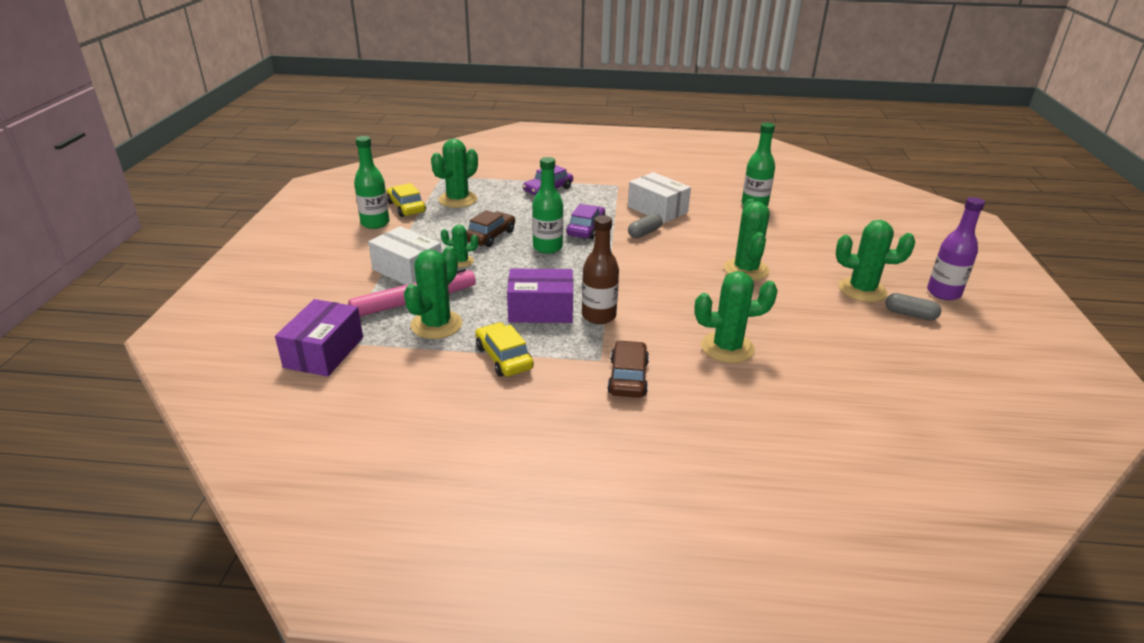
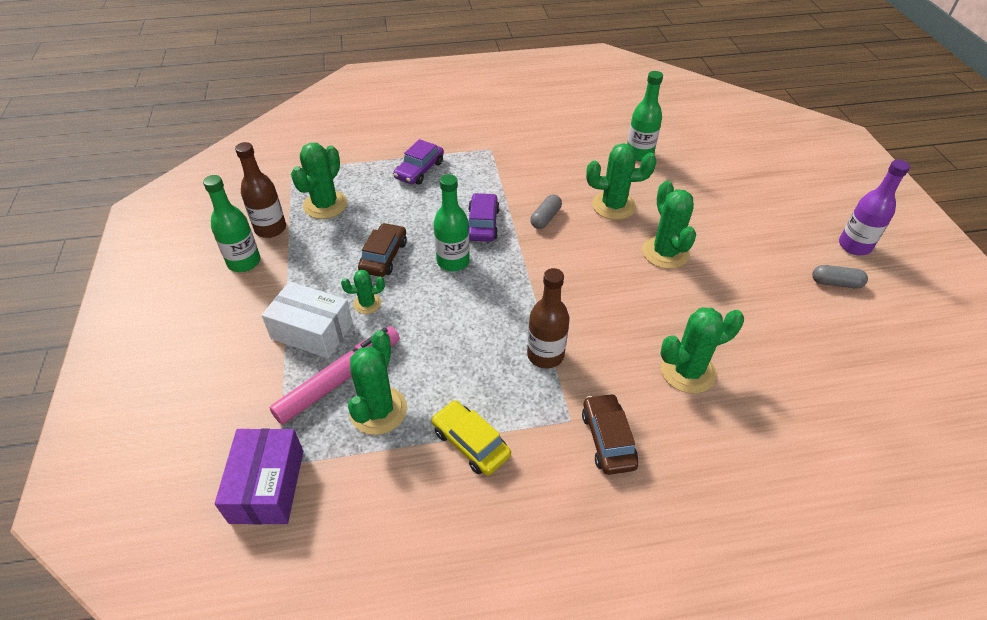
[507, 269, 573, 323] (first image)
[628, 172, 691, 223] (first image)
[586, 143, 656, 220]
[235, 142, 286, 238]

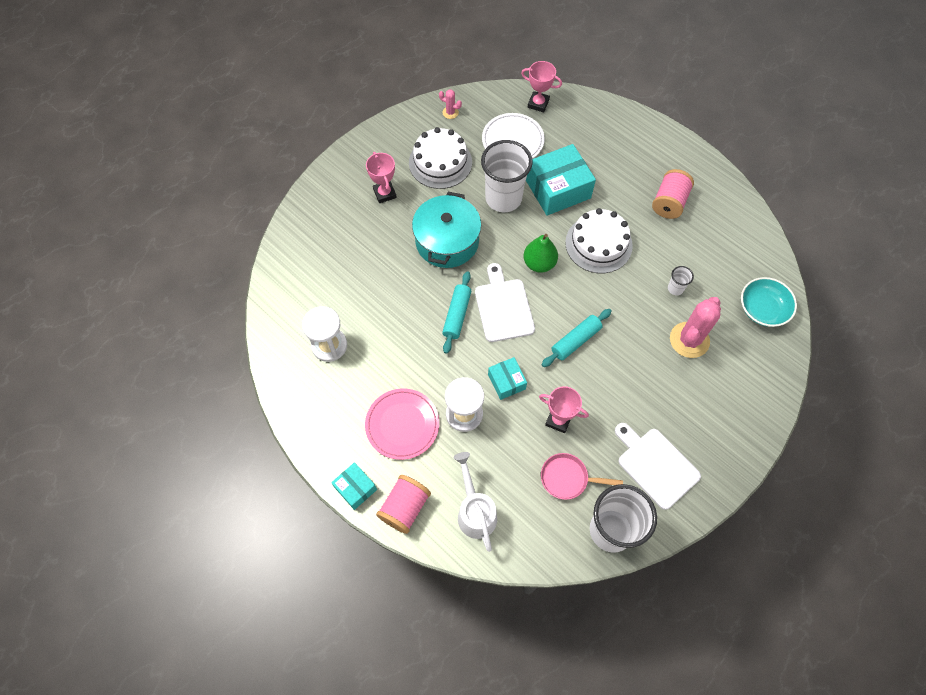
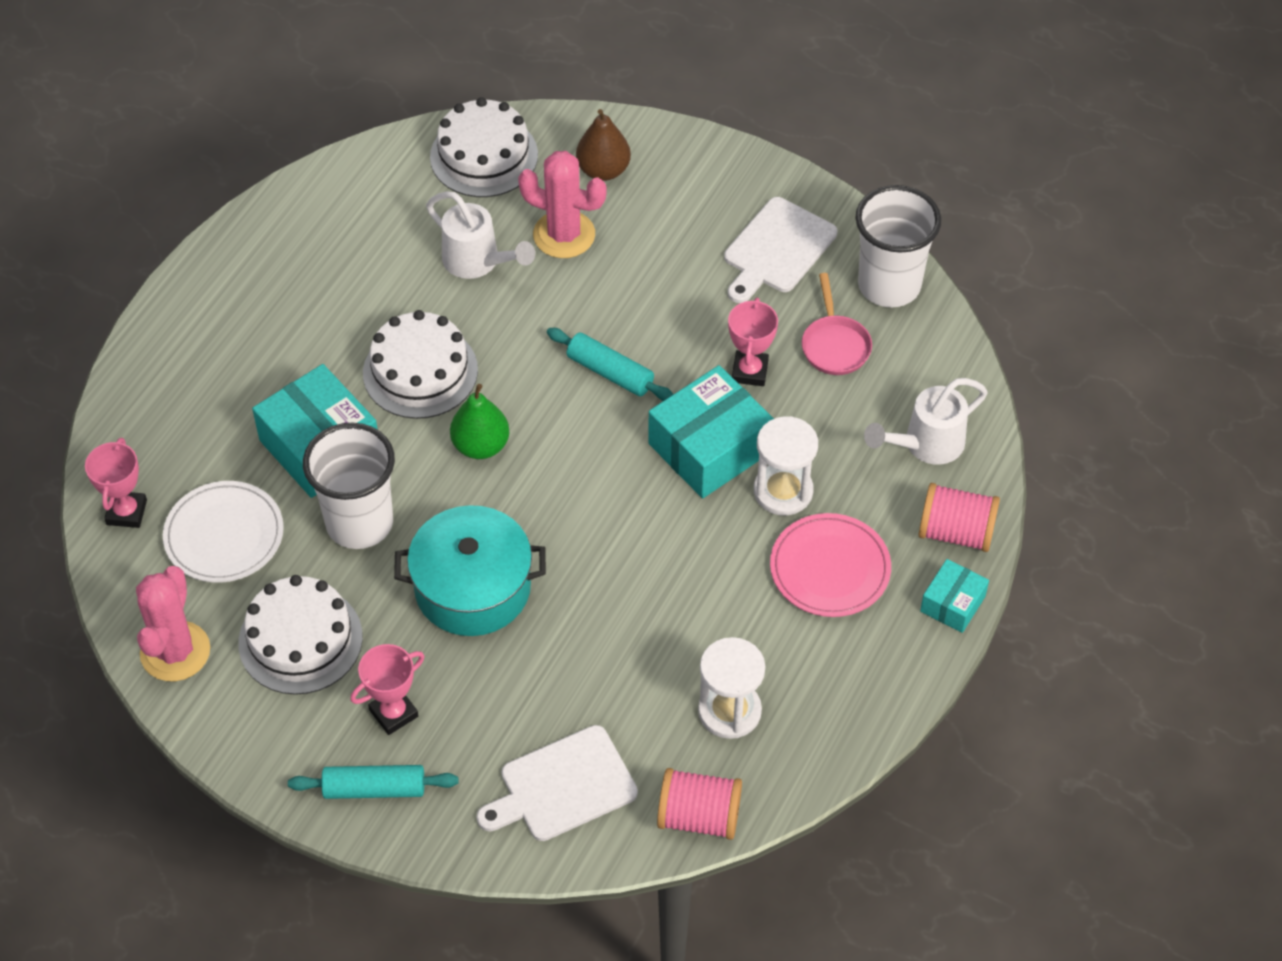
[576, 109, 631, 181]
[288, 765, 458, 799]
[477, 725, 638, 841]
[657, 768, 742, 840]
[426, 191, 535, 279]
[430, 97, 538, 197]
[136, 566, 210, 681]
[649, 365, 774, 498]

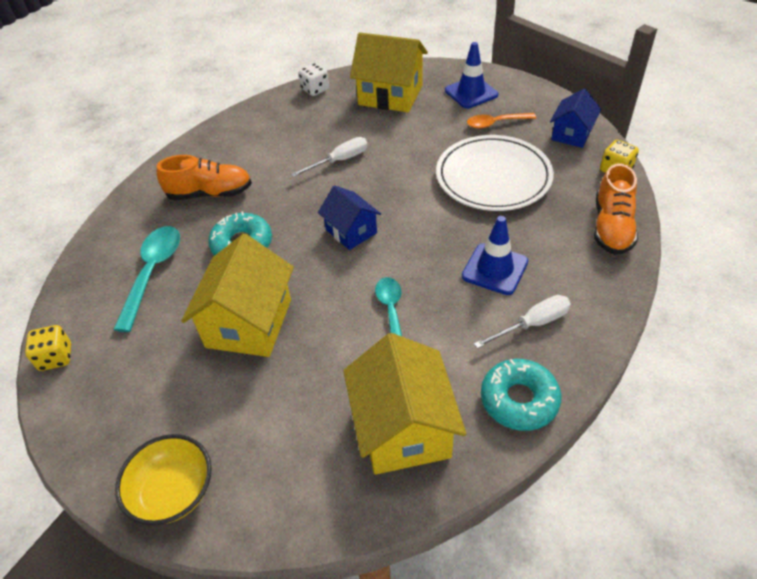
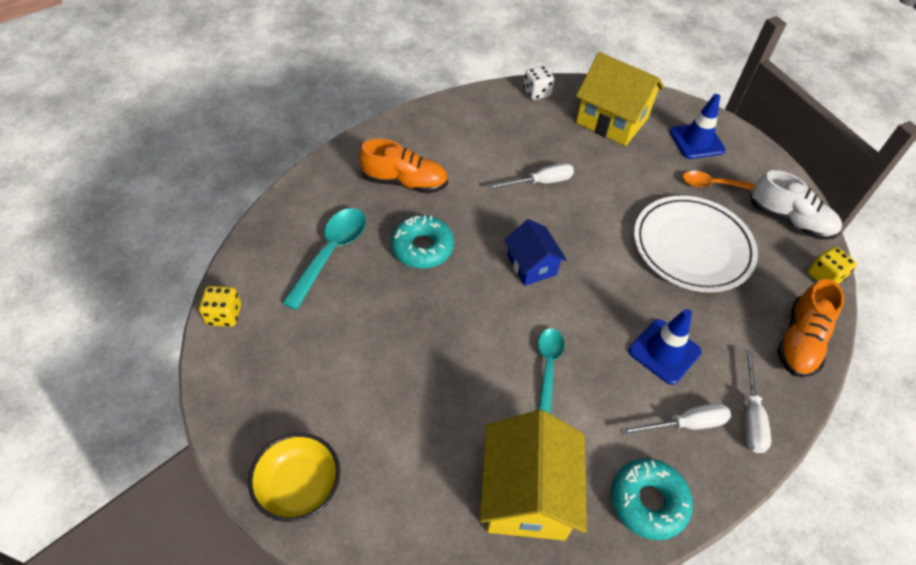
[181, 234, 294, 357] (first image)
[745, 350, 771, 453]
[750, 170, 842, 240]

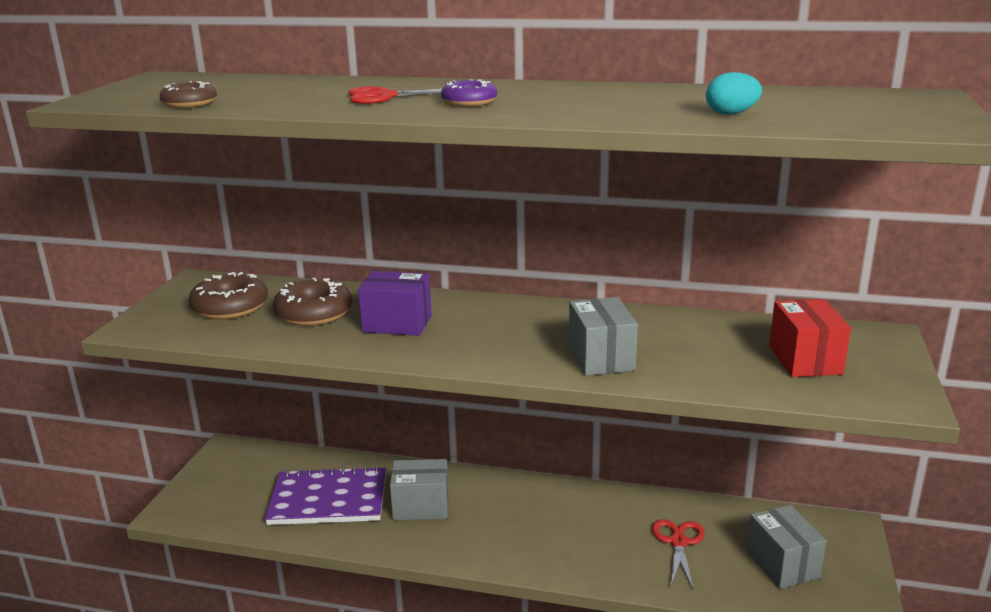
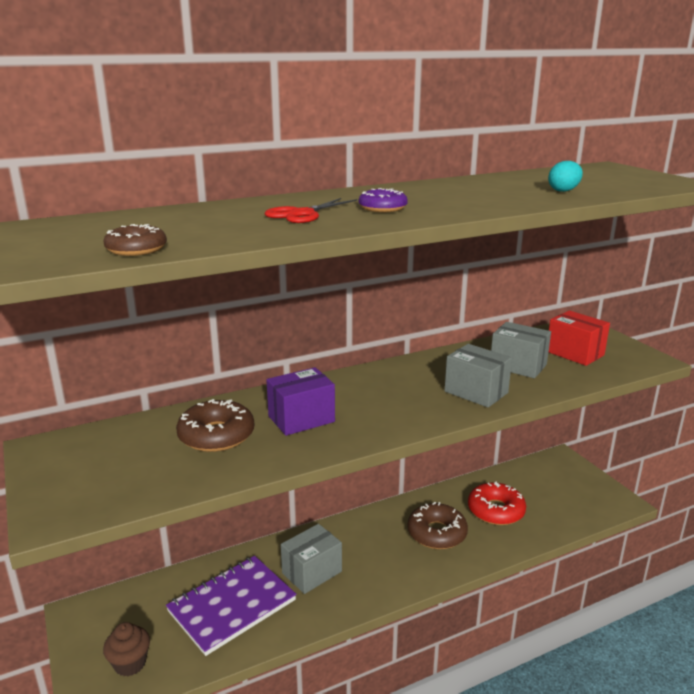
[103, 622, 150, 676]
[407, 502, 468, 549]
[491, 322, 551, 378]
[468, 481, 526, 525]

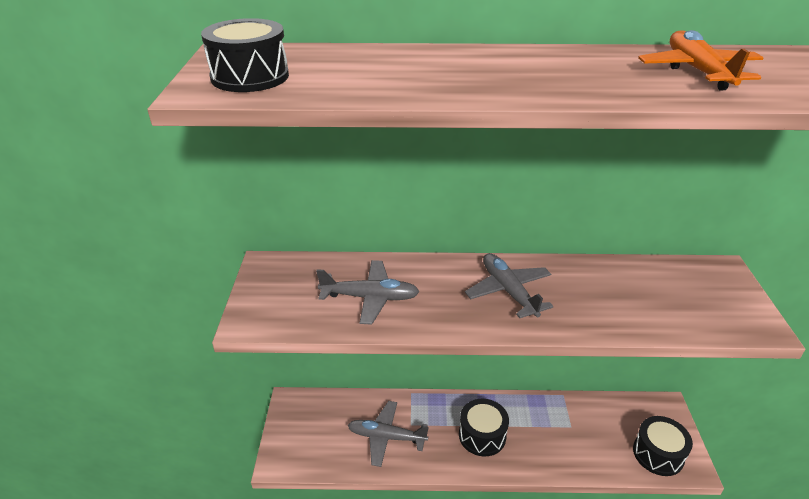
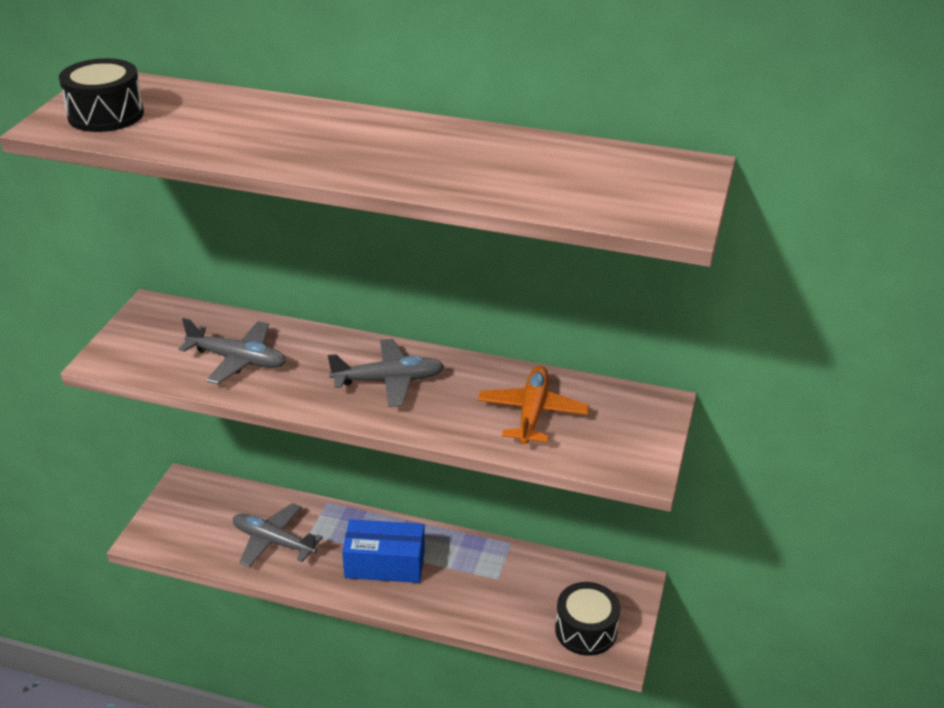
[478, 366, 589, 445]
[342, 519, 425, 583]
[328, 339, 445, 407]

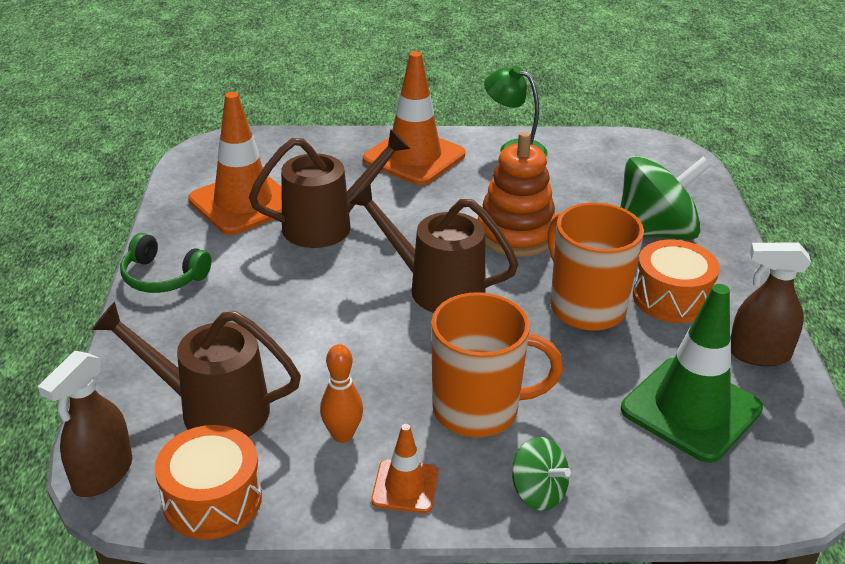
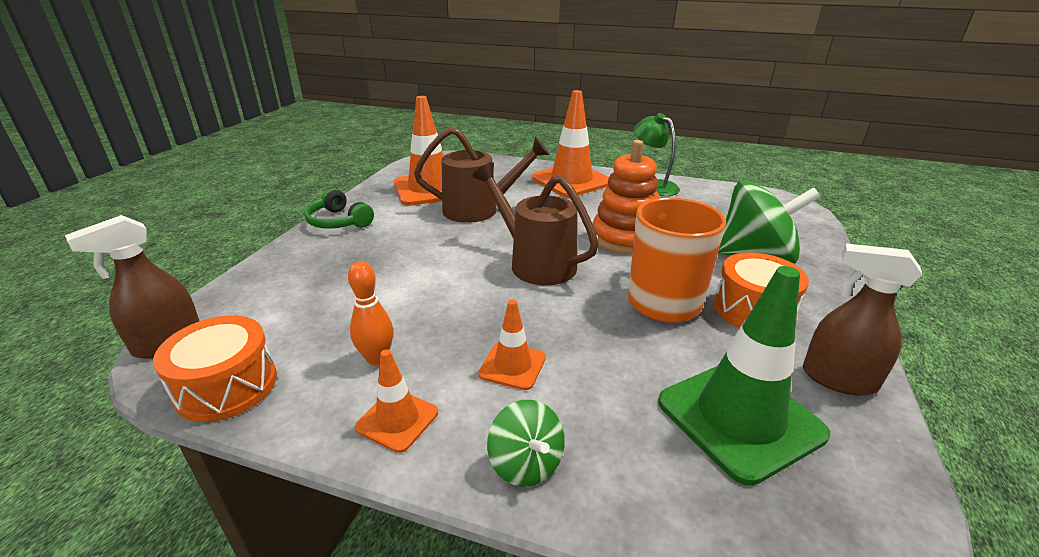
[92, 302, 301, 437] (first image)
[478, 300, 546, 390]

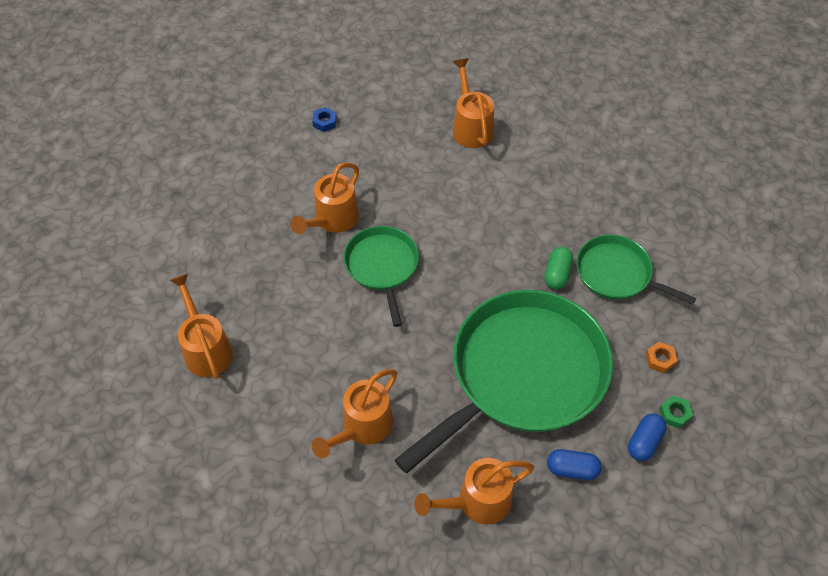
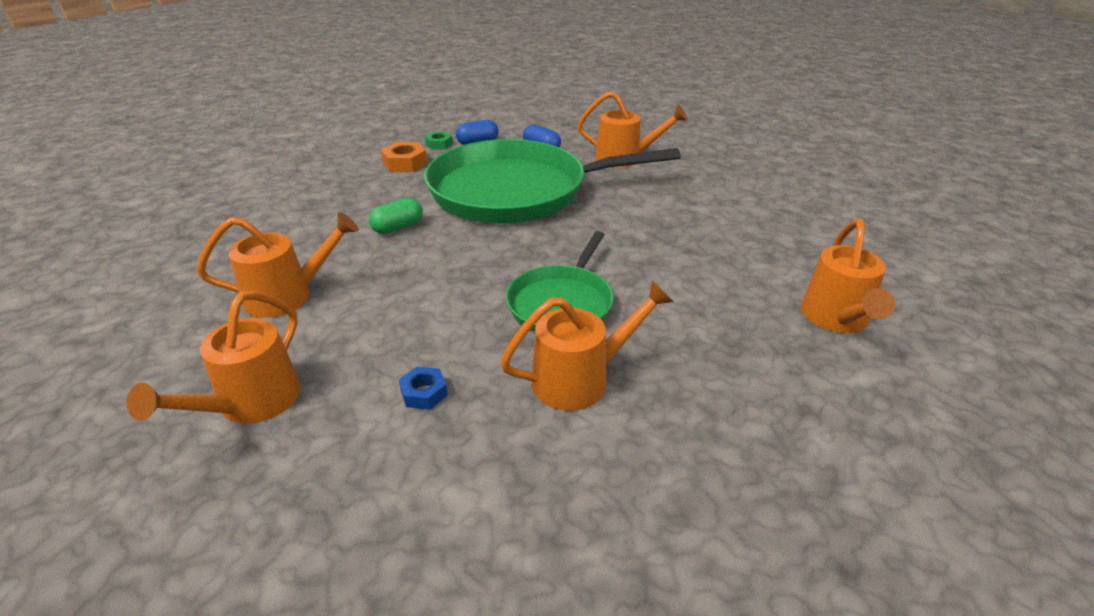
[576, 235, 696, 305] (first image)
[399, 367, 448, 410]
[197, 212, 359, 318]
[381, 142, 428, 172]

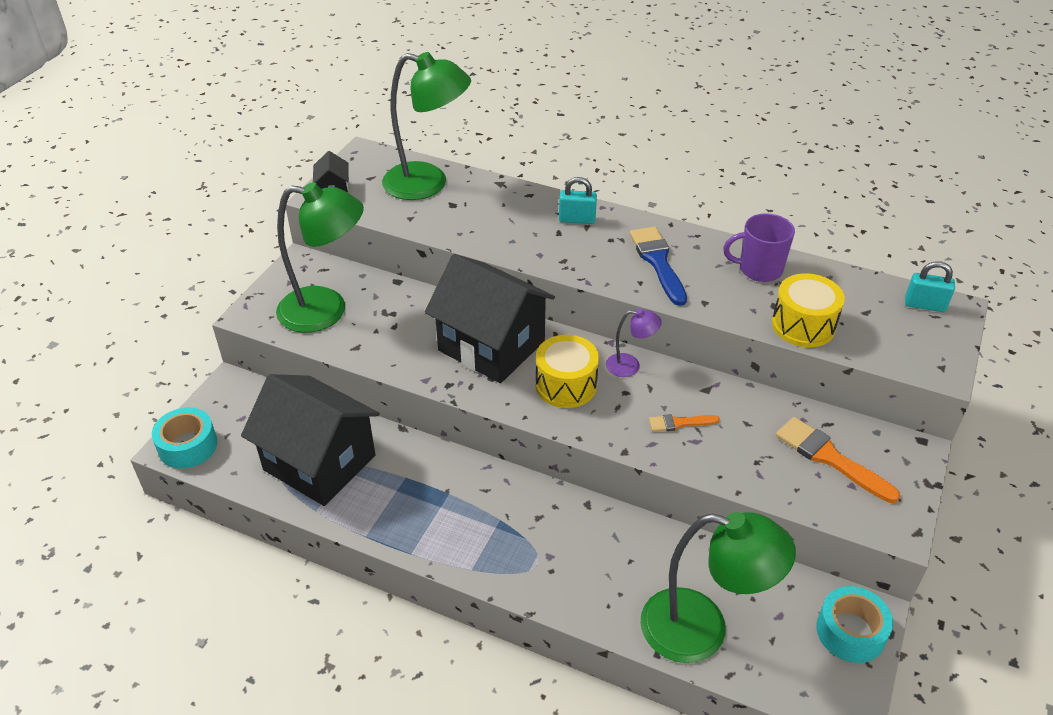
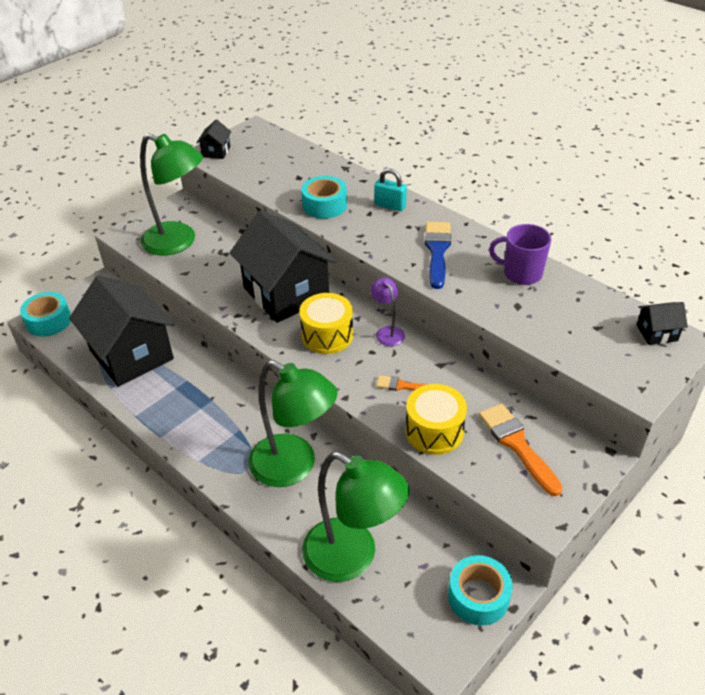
[301, 176, 347, 219]
[249, 360, 338, 487]
[405, 384, 467, 455]
[637, 302, 688, 345]
[371, 277, 405, 346]

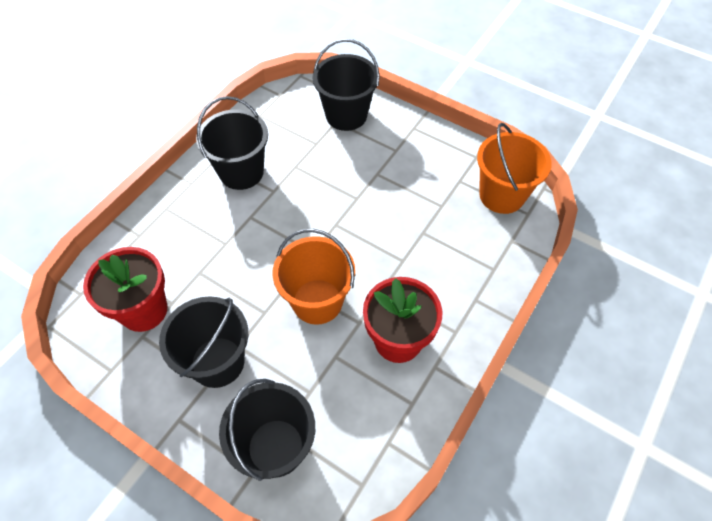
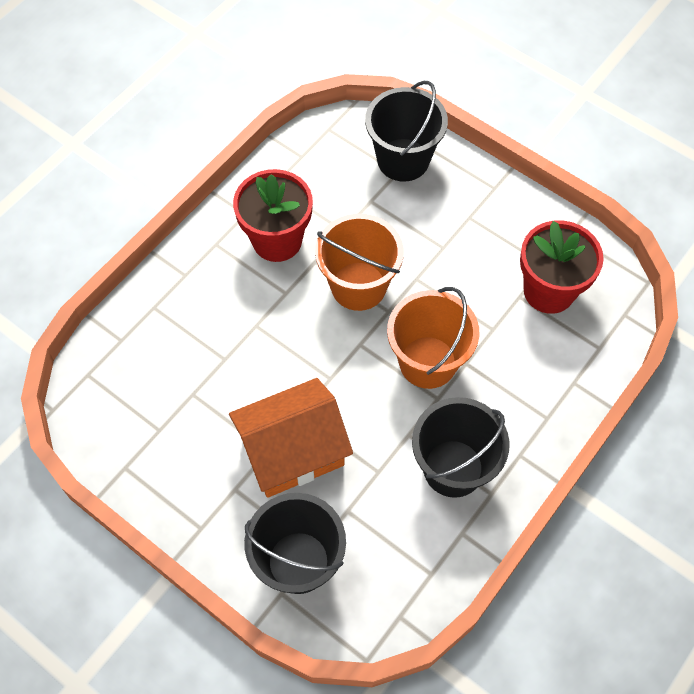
[159, 296, 248, 388] (first image)
[229, 378, 353, 498]
[387, 287, 479, 389]

